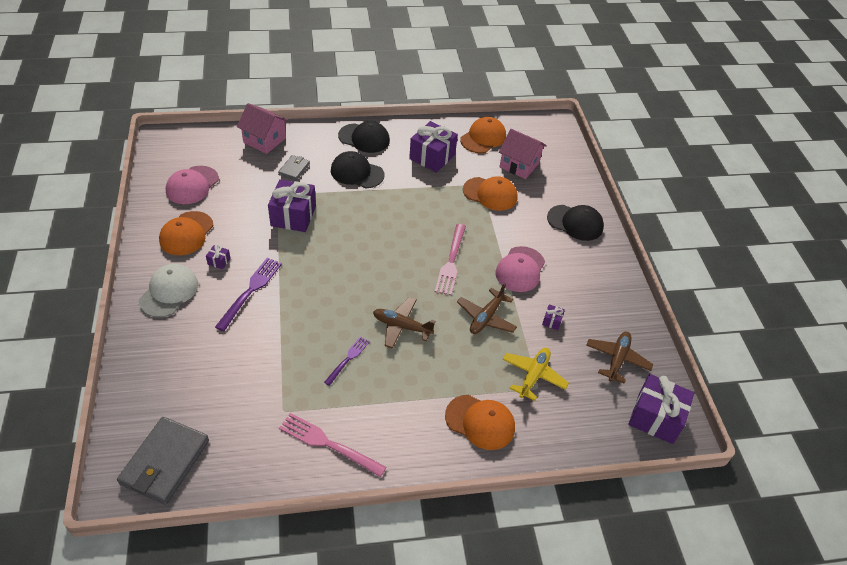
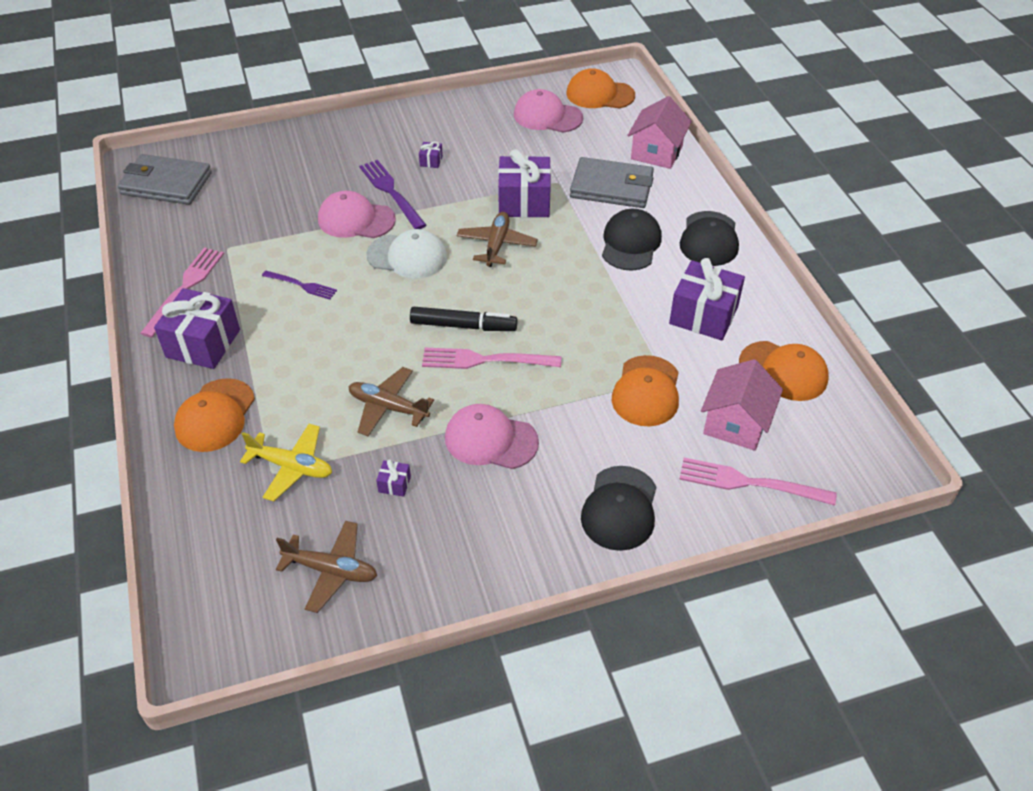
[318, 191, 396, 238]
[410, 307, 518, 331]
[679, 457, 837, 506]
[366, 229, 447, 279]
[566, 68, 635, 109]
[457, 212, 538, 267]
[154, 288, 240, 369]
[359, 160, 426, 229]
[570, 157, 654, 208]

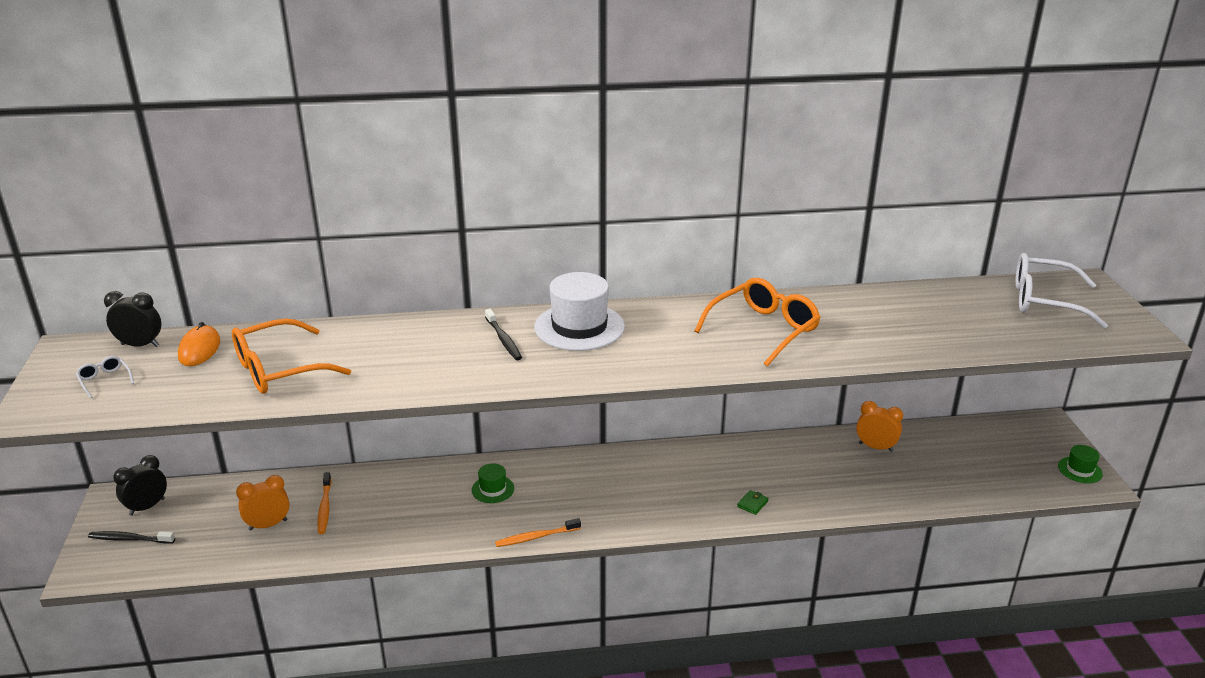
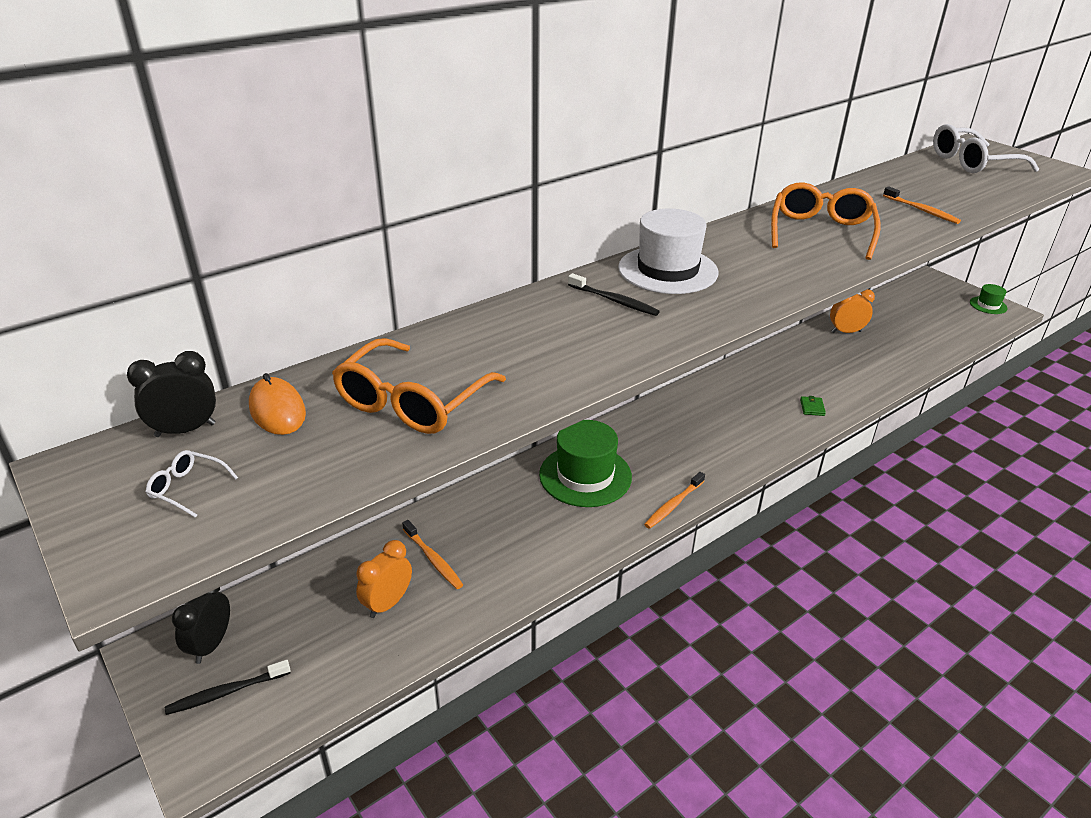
[883, 186, 961, 224]
[539, 420, 632, 507]

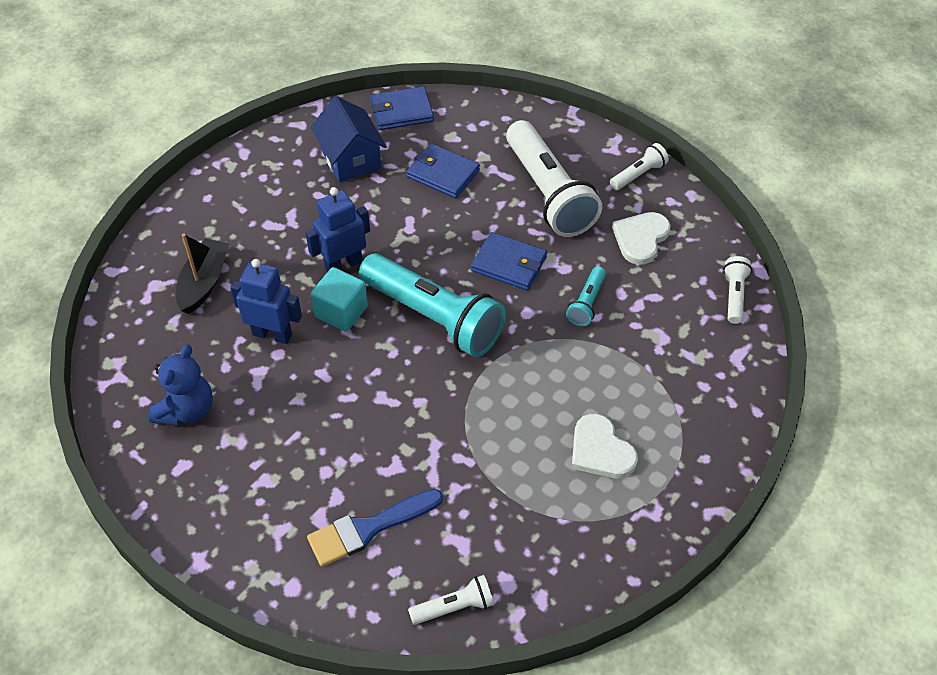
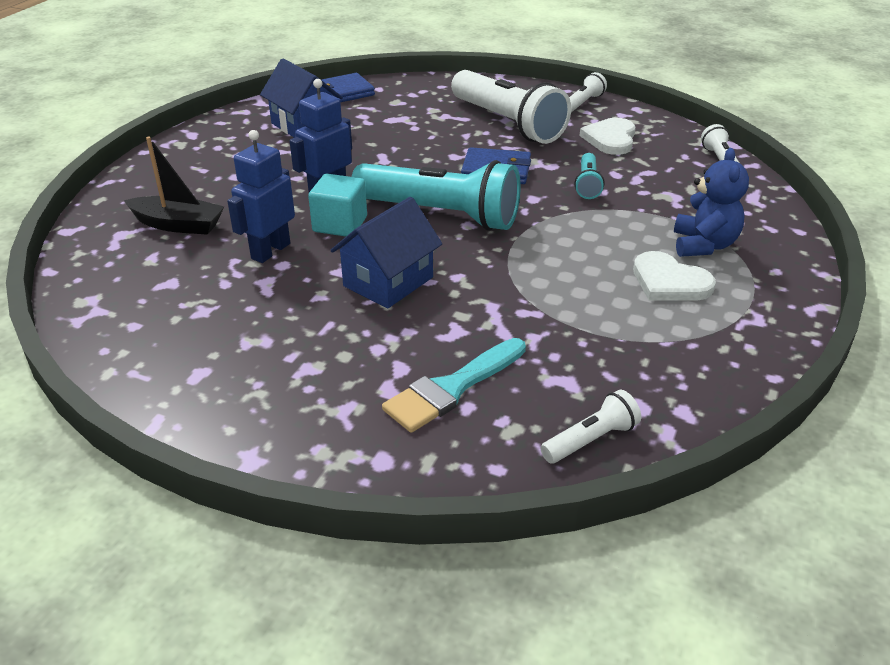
[406, 143, 480, 198] (first image)
[330, 197, 442, 309]
[674, 148, 749, 257]
[382, 338, 526, 433]
[124, 137, 224, 235]
[227, 130, 295, 263]

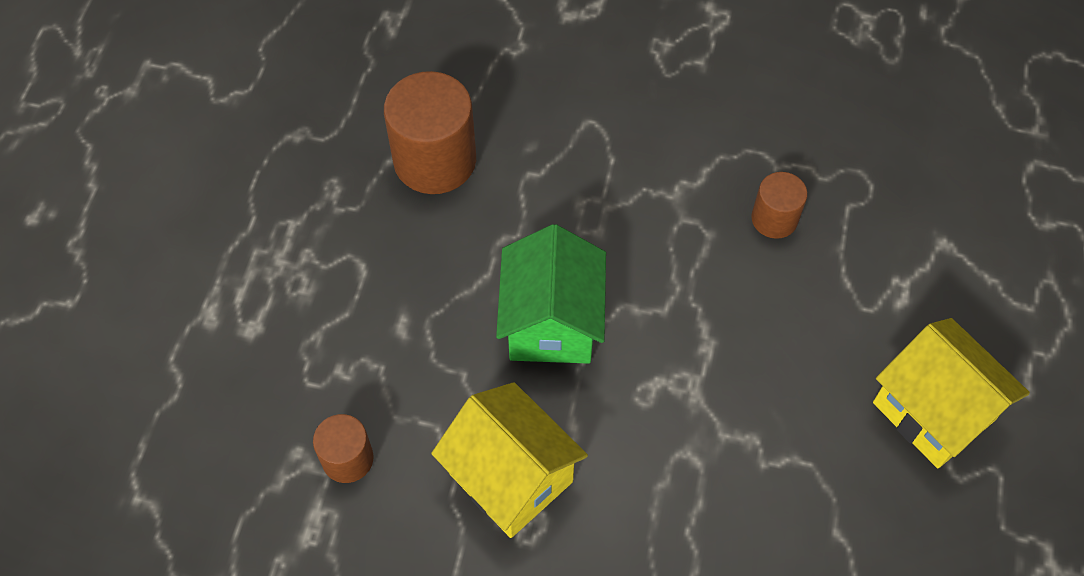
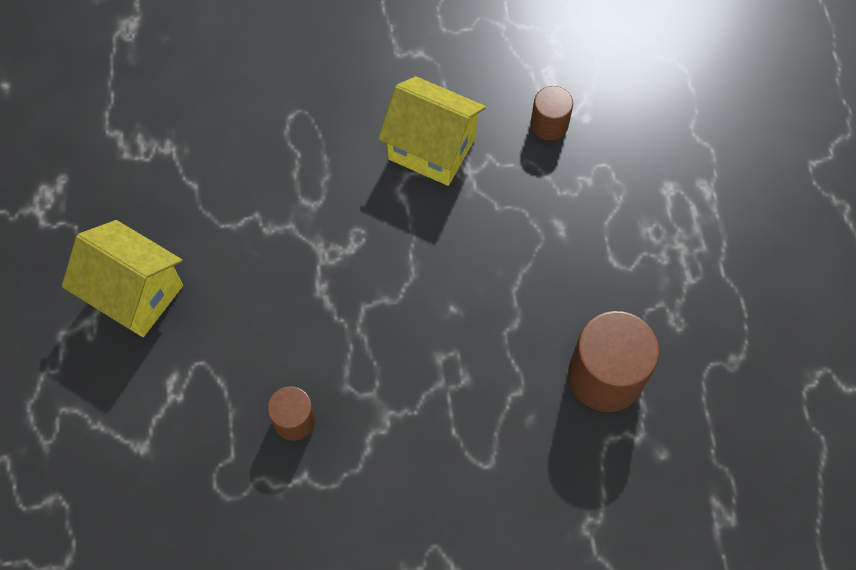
[496, 224, 606, 364] (first image)

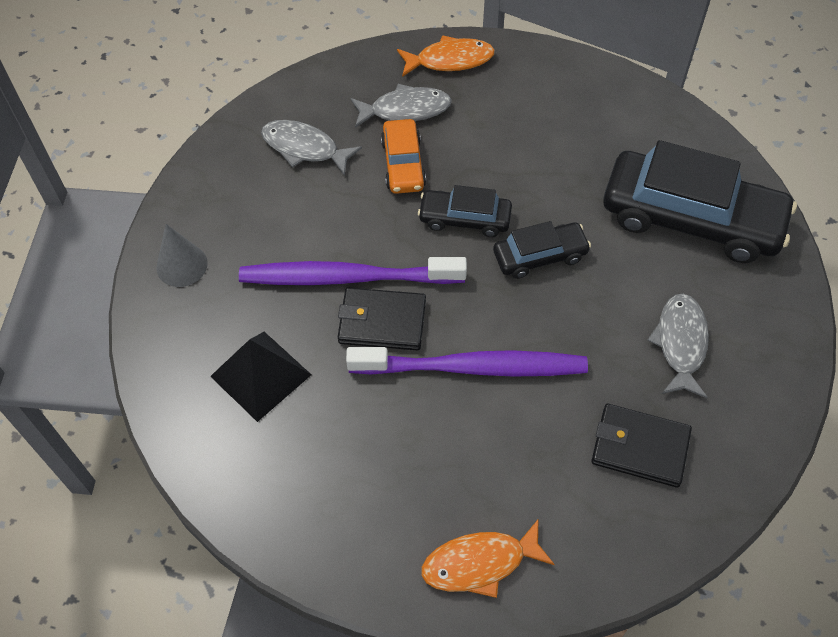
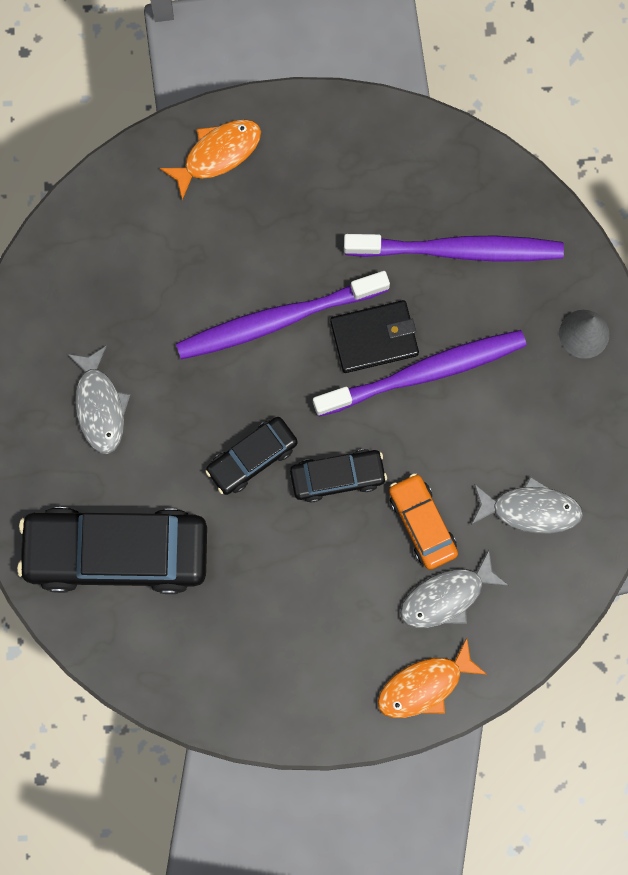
[591, 404, 692, 488] (first image)
[344, 234, 564, 262]

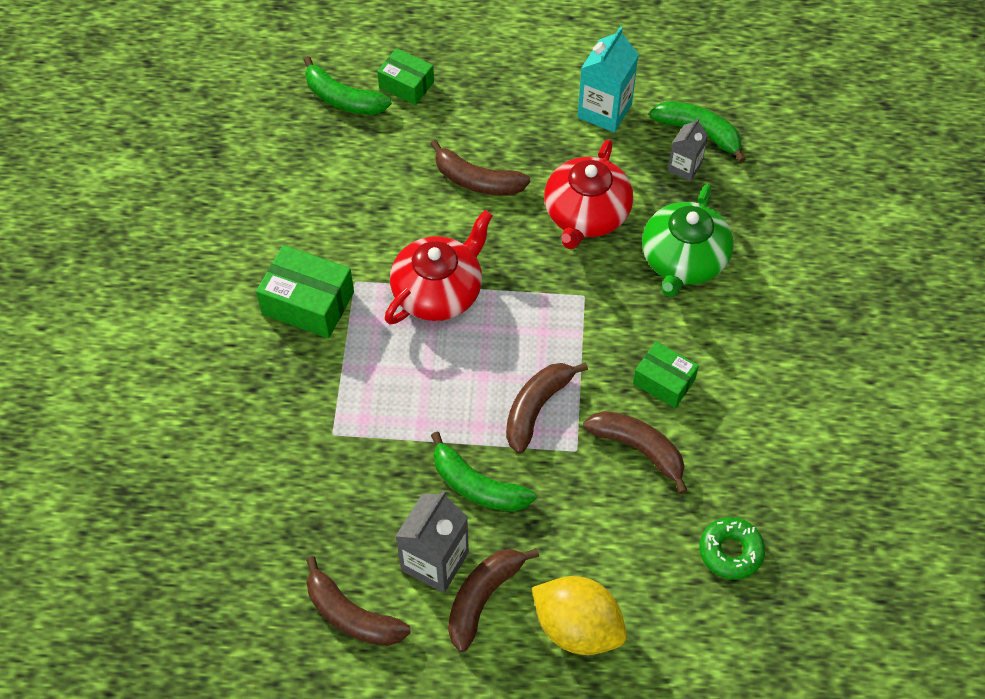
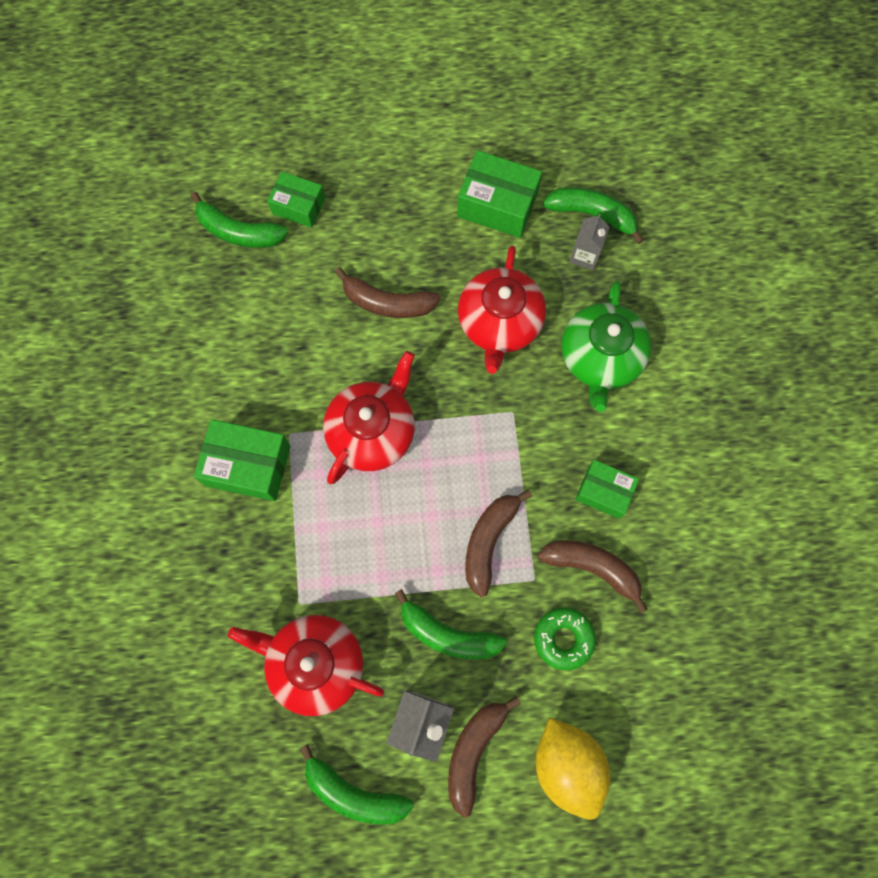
[228, 615, 384, 716]
[534, 607, 596, 670]
[457, 150, 542, 238]
[300, 744, 414, 825]
[536, 717, 610, 820]

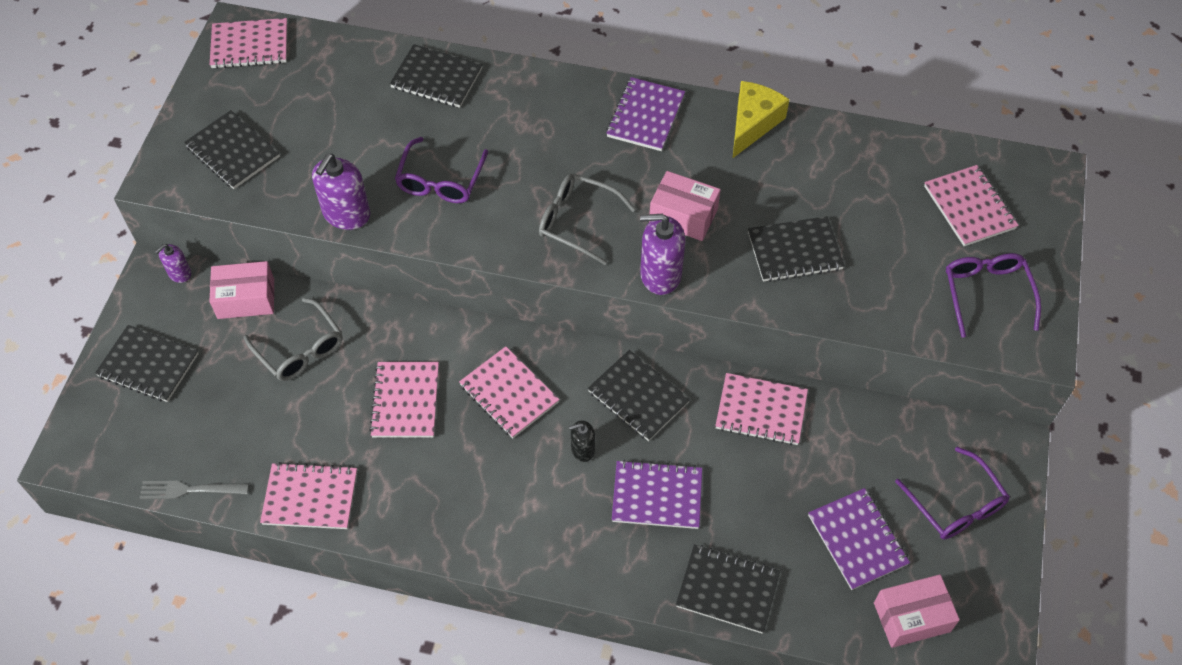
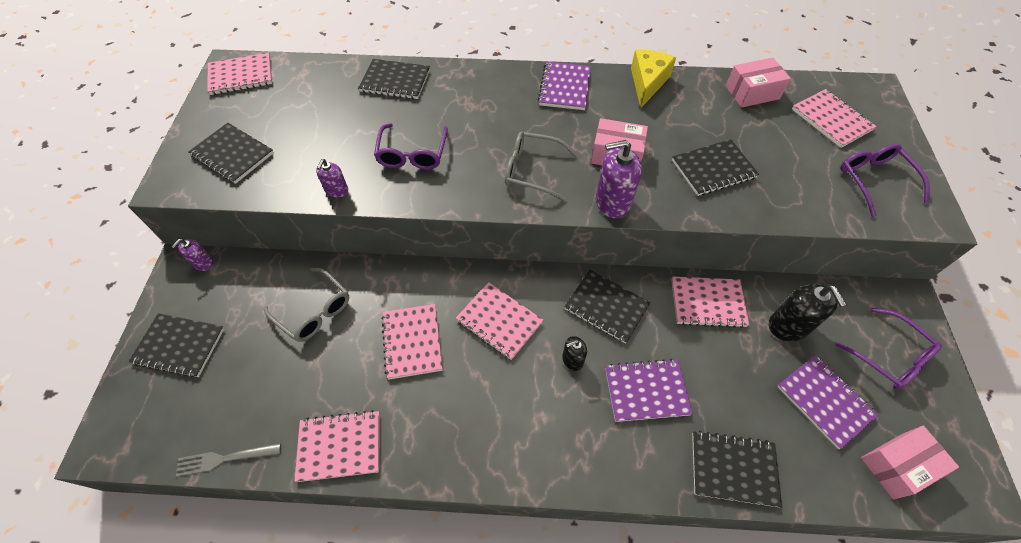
[769, 284, 847, 341]
[725, 58, 791, 108]
[316, 159, 348, 198]

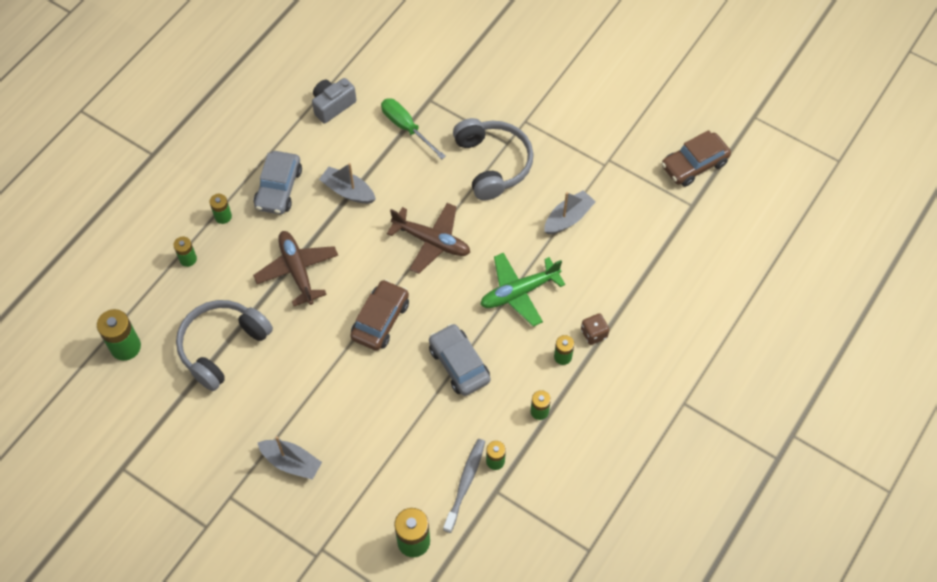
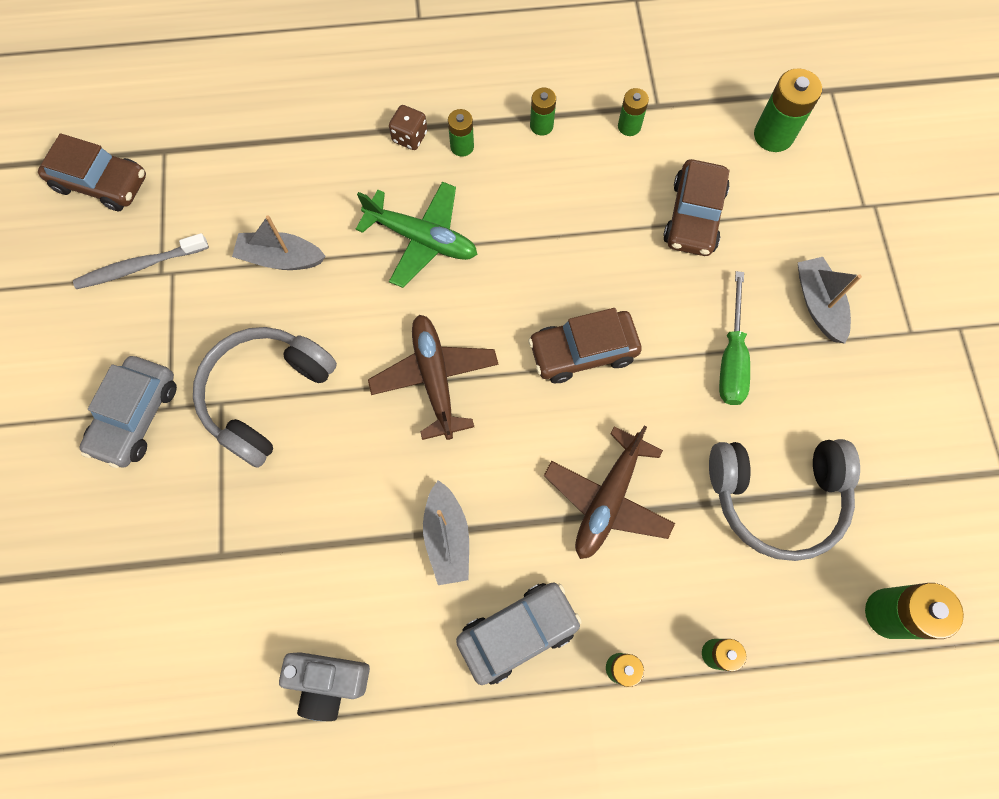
[663, 159, 730, 256]
[719, 271, 750, 405]
[79, 356, 177, 468]
[73, 233, 209, 289]

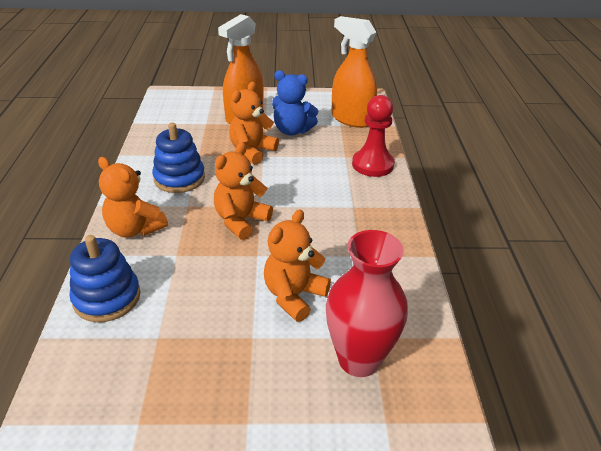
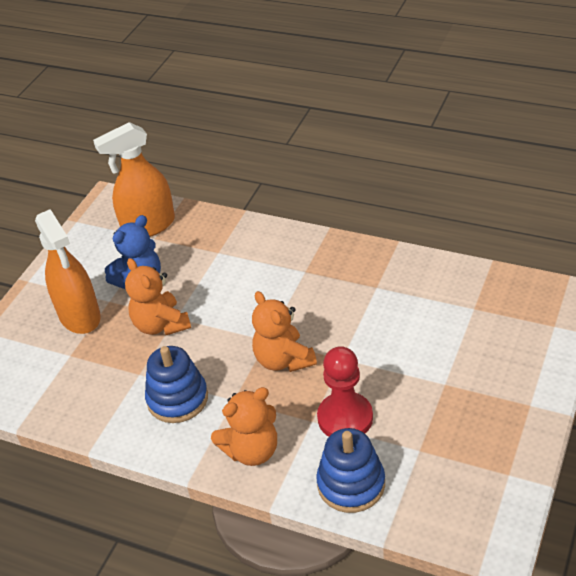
[264, 209, 331, 322] (first image)
[326, 230, 408, 377] (first image)
[317, 346, 373, 437]

